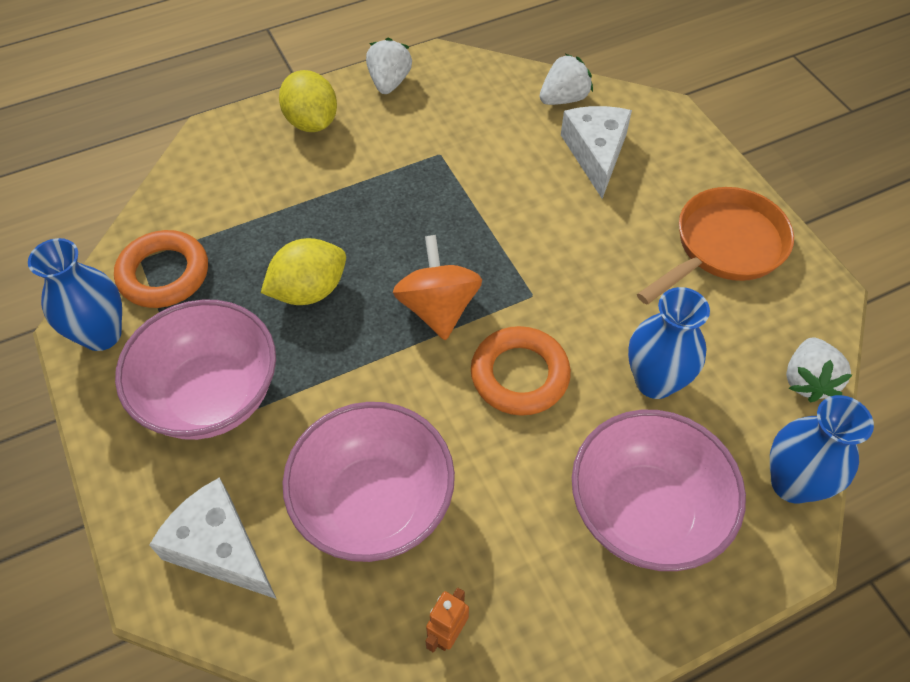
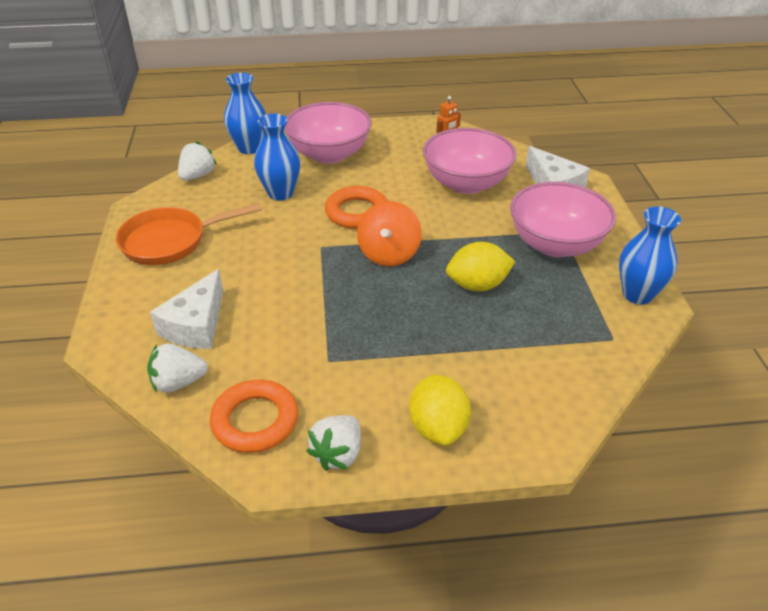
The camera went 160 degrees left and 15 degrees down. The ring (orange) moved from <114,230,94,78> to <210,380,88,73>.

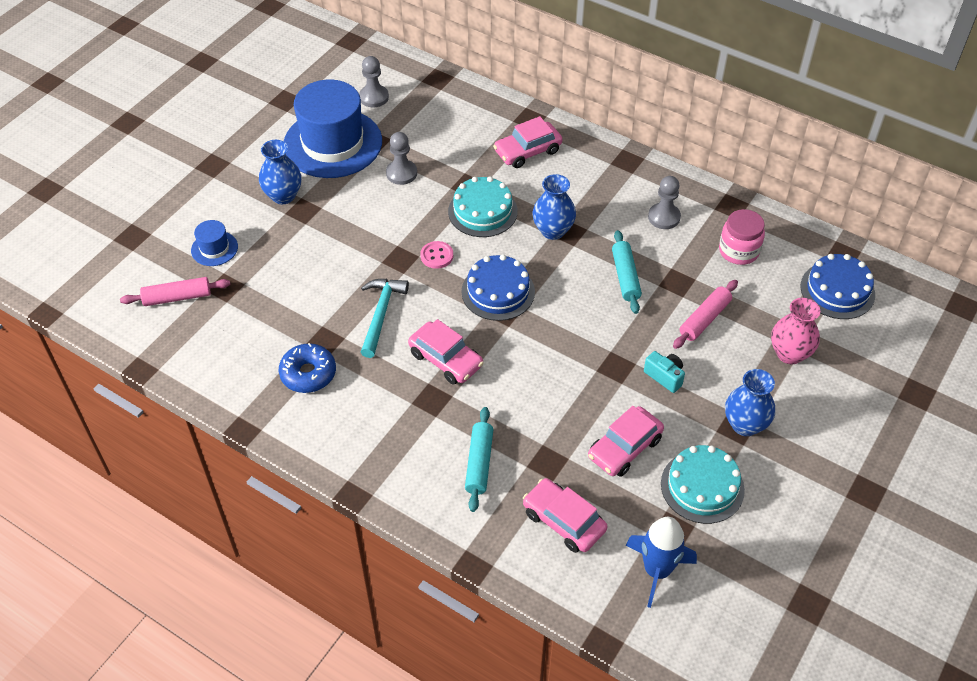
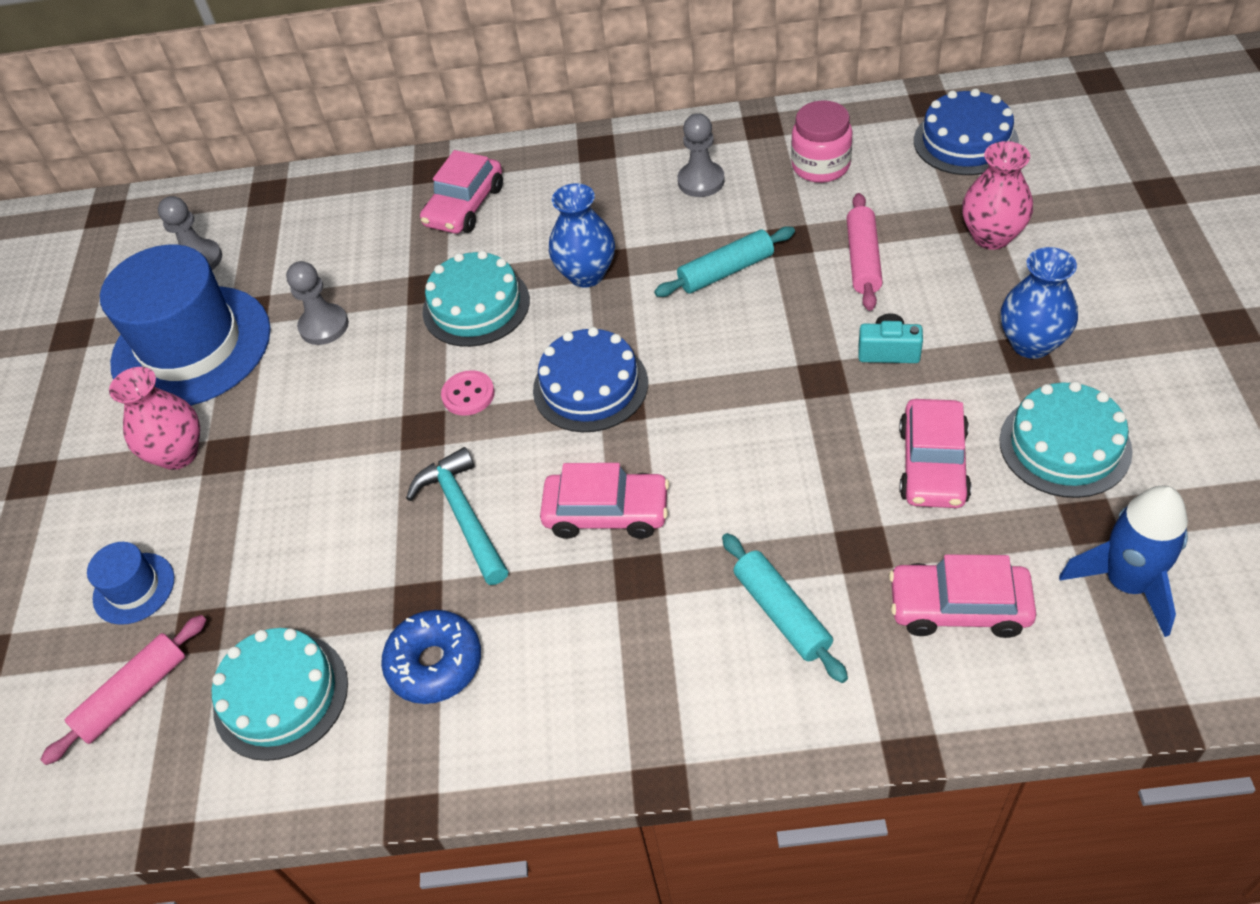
The camera went 30 degrees left and 0 degrees up. The cake (turquoise) at <212,628,136,133> appeared. The vase (blue) at <259,140,43,64> became the vase (pink) at <109,367,91,103>. The rolling pin (turquoise) at <612,230,30,84> turned 75 degrees counterclockwise.

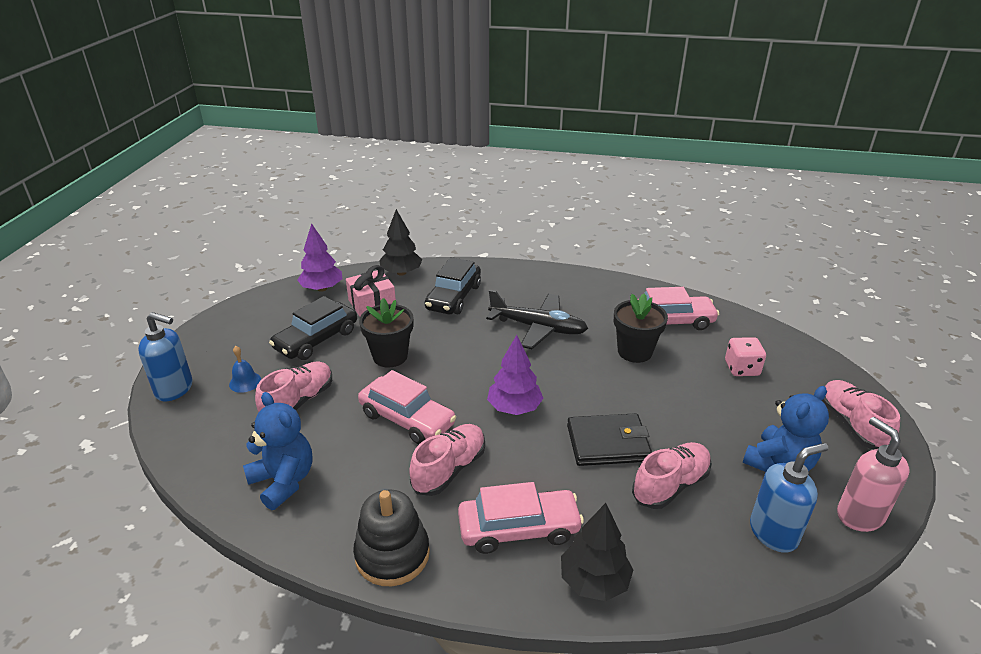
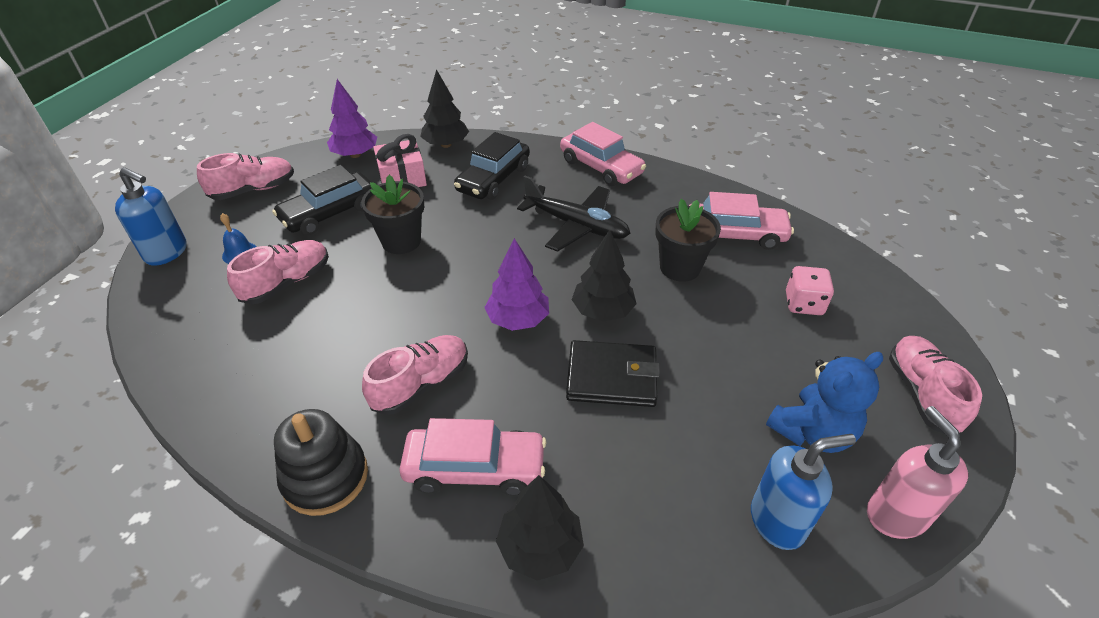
The camera went 10 degrees right and 10 degrees up. The teddy bear (blue) at <243,392,70,118> disappeared. The tree (black) at <572,230,65,92> appeared. The car (pink) moved from <358,370,98,74> to <560,122,86,64>. The shoe (pink) moved from <632,442,80,67> to <197,153,97,47>.

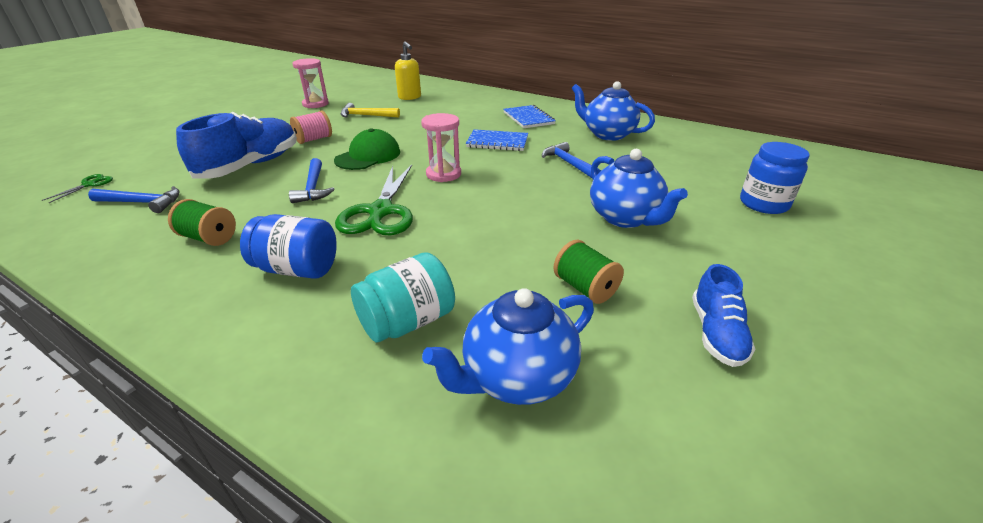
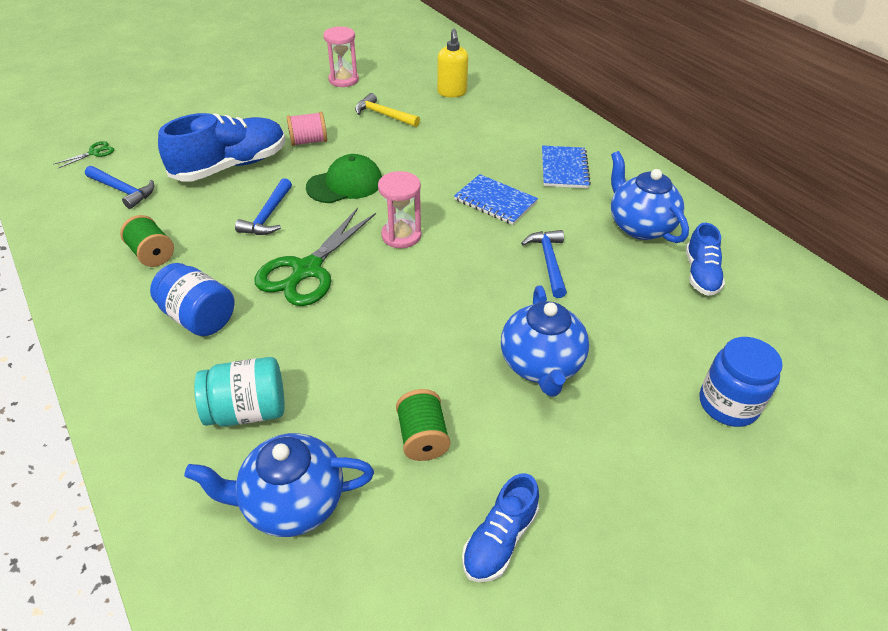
The camera went 25 degrees right and 10 degrees up. The shoe (blue) at <686,223,39,73> appeared.

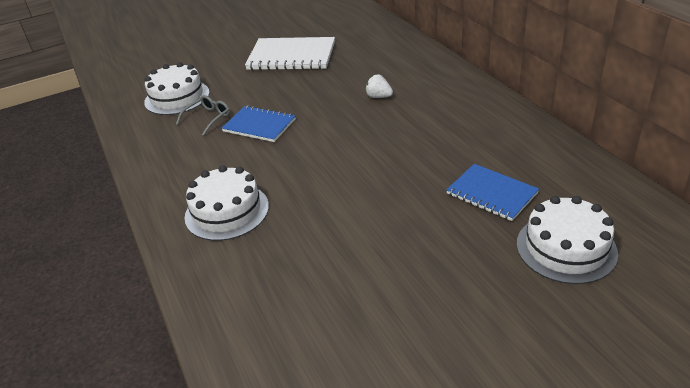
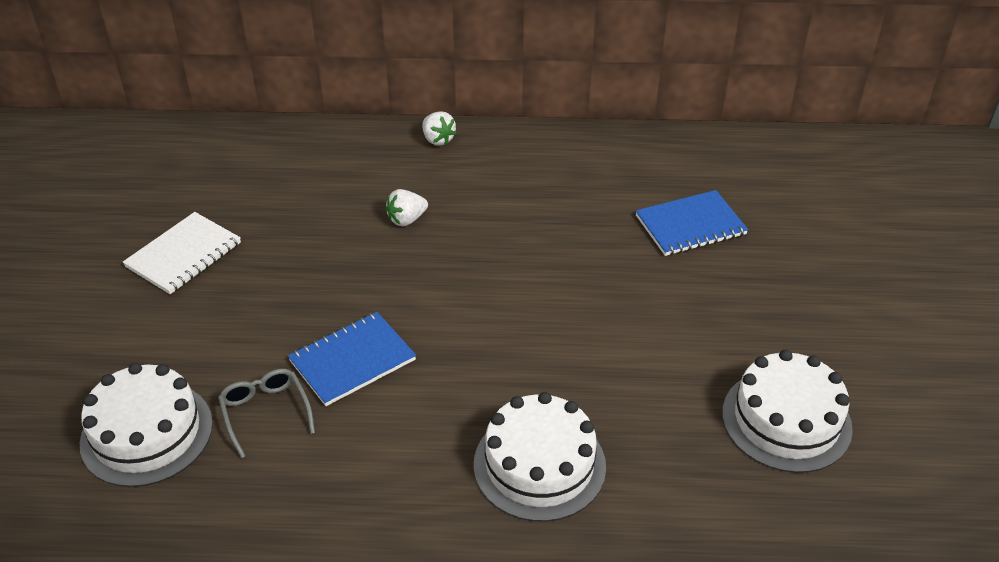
The camera went 65 degrees left and 5 degrees up. The strawberry (white) at <422,111,34,35> appeared. The cake (white) moved from <517,196,101,88> to <722,349,131,124>. The notebook (white) at <245,37,90,33> changed to 0.64 times the size.

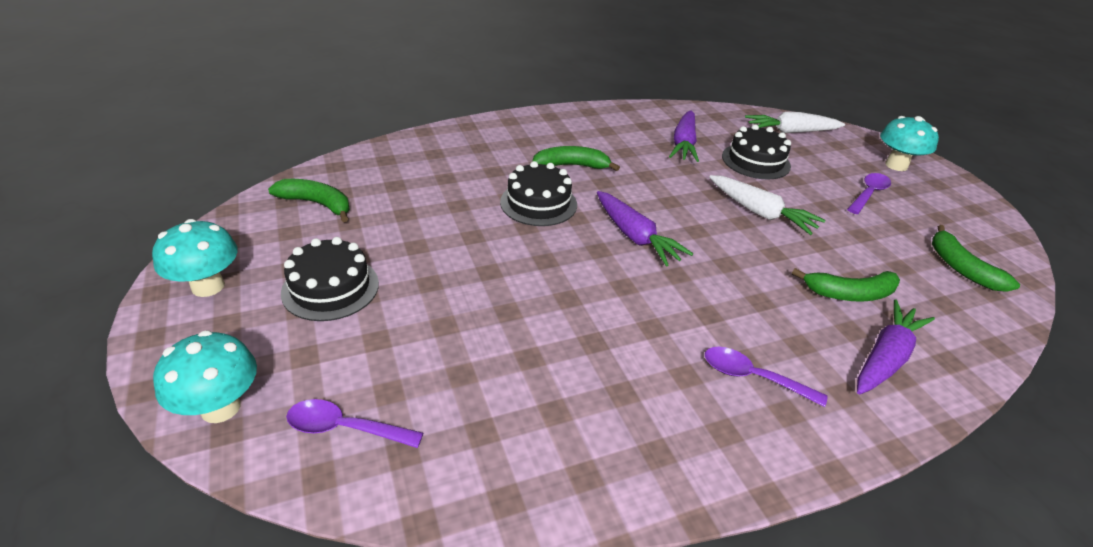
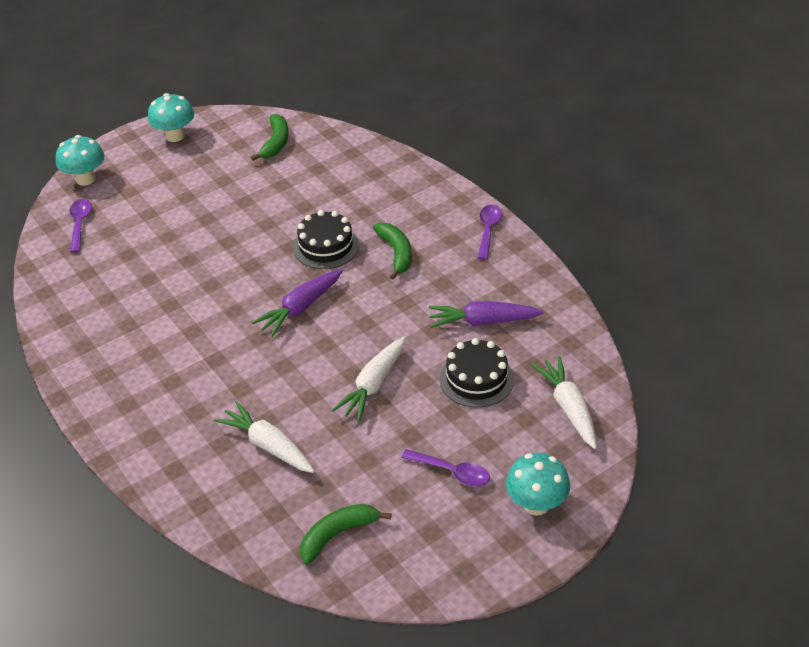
The camera went 80 degrees right and 5 degrees up. The cake (black) at <281,237,98,84> disappeared. The carrot (purple) at <857,299,78,95> disappeared. The spoon (purple) moved from <705,347,123,60> to <477,205,25,55>. The banana (green) at <792,268,108,34> was replaced by the carrot (white) at <214,401,100,72>.

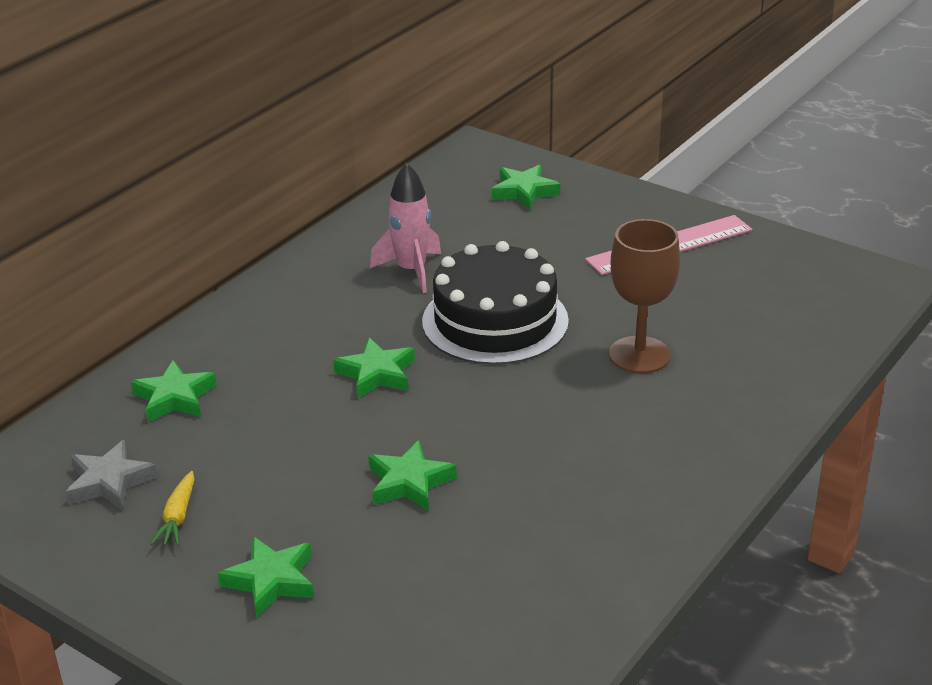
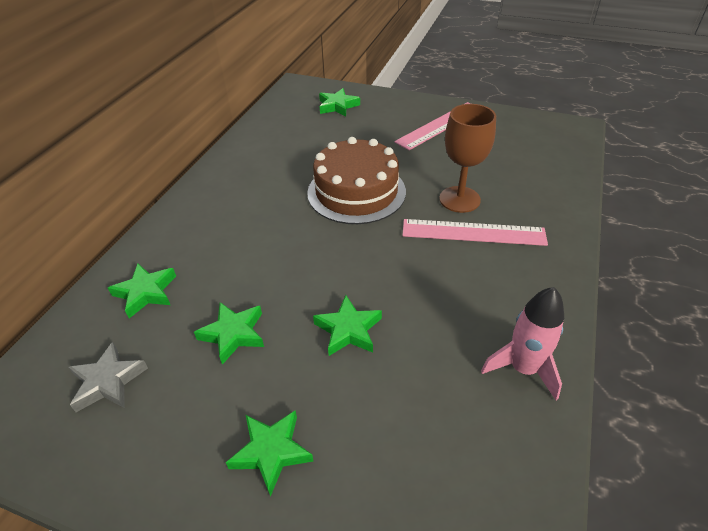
The camera went 15 degrees left and 10 degrees up. The carrot (yellow) at <151,471,43,75> disappeared. The ruler (pink) at <402,219,146,27> appeared. The star (green) moved from <333,337,82,62> to <194,302,70,63>. The rocket (pink) moved from <370,163,71,130> to <481,287,83,113>. The cake (black) at <422,241,147,124> became the cake (brown) at <307,137,99,87>.

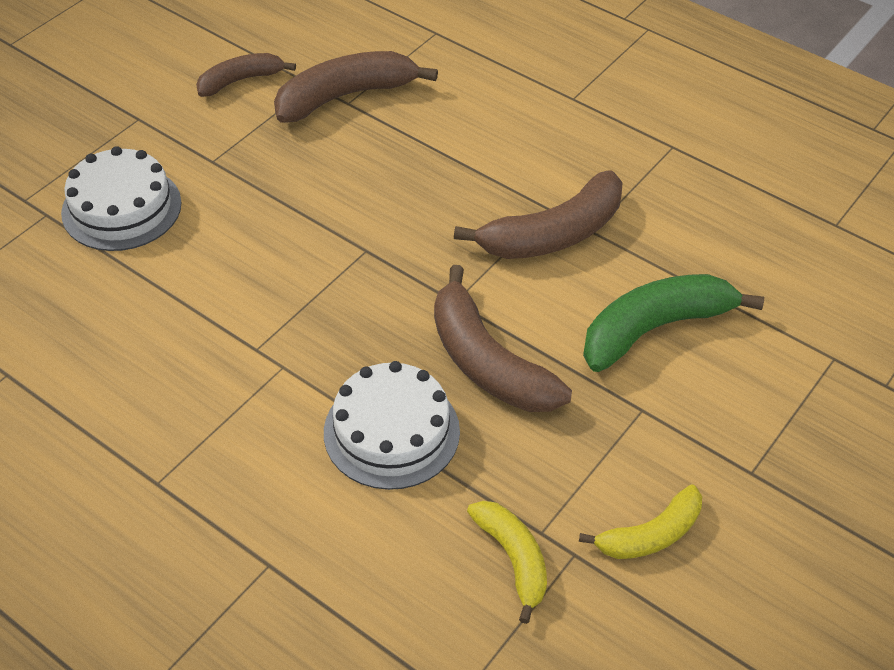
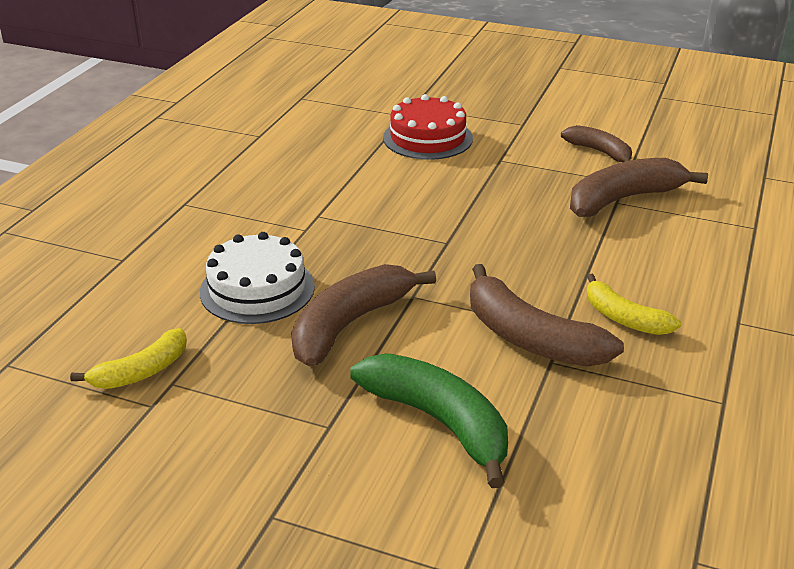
The camera went 75 degrees right and 15 degrees down. The banana (yellow) moved from <579,485,123,74> to <587,274,94,61>. The cake (white) at <61,146,120,105> became the cake (red) at <383,94,90,66>. The banana (brown) at <274,51,164,72> turned 75 degrees counterclockwise.

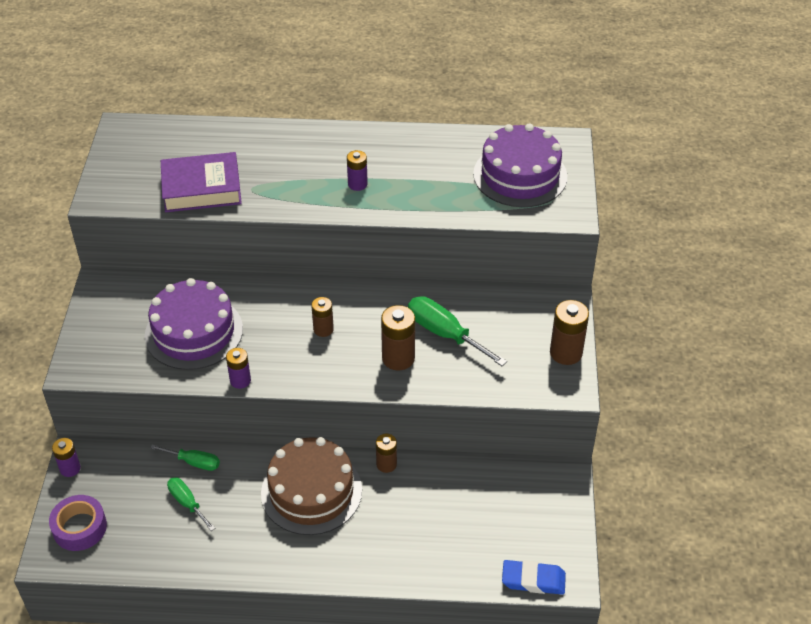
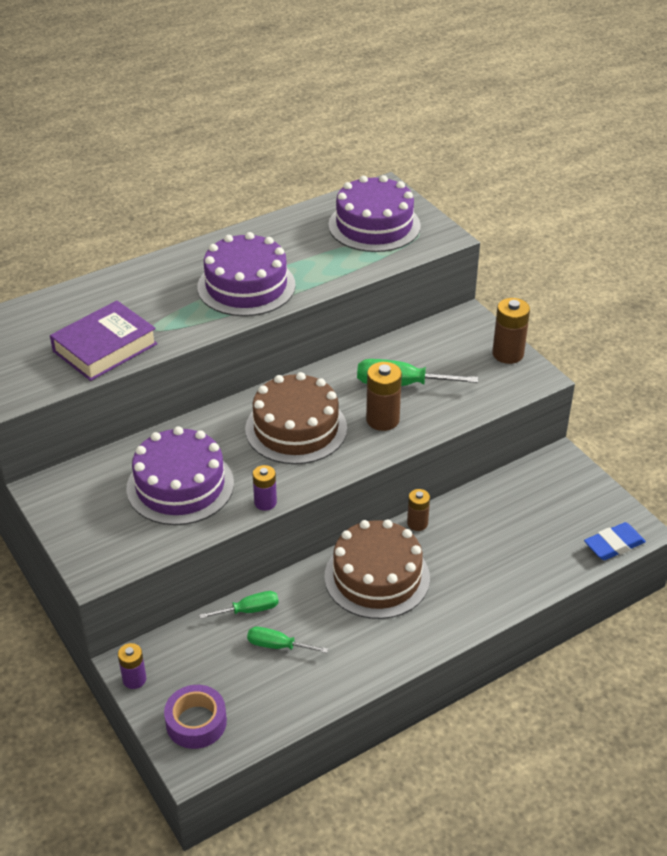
The camera went 35 degrees left and 5 degrees down. The battery (brown) at <311,297,23,40> was replaced by the cake (brown) at <245,372,102,92>. The battery (purple) at <347,150,21,41> was replaced by the cake (purple) at <197,232,99,84>.

